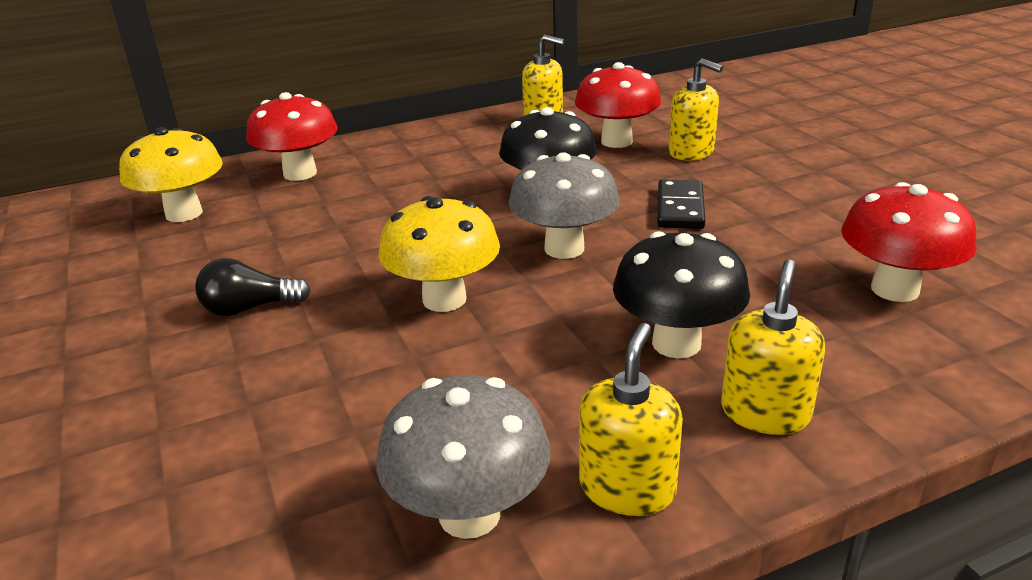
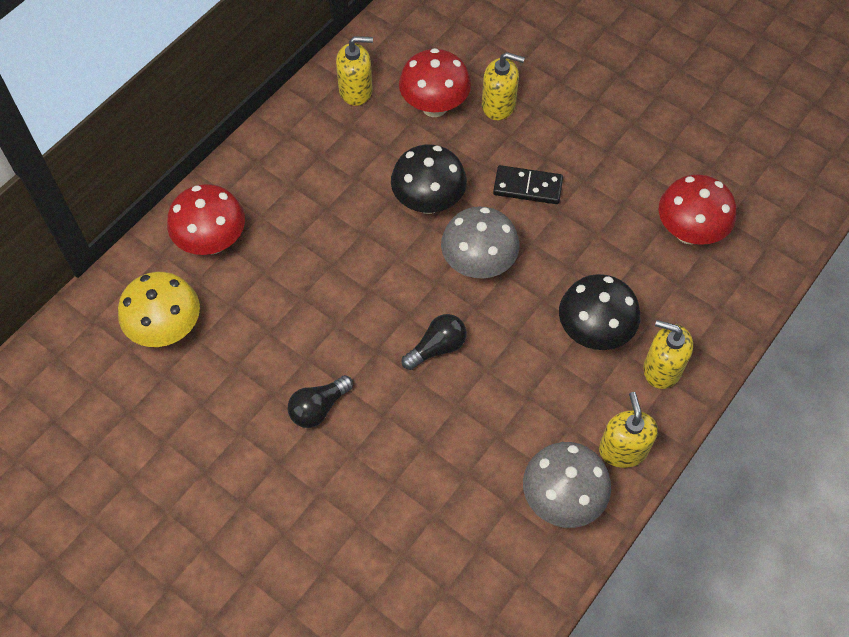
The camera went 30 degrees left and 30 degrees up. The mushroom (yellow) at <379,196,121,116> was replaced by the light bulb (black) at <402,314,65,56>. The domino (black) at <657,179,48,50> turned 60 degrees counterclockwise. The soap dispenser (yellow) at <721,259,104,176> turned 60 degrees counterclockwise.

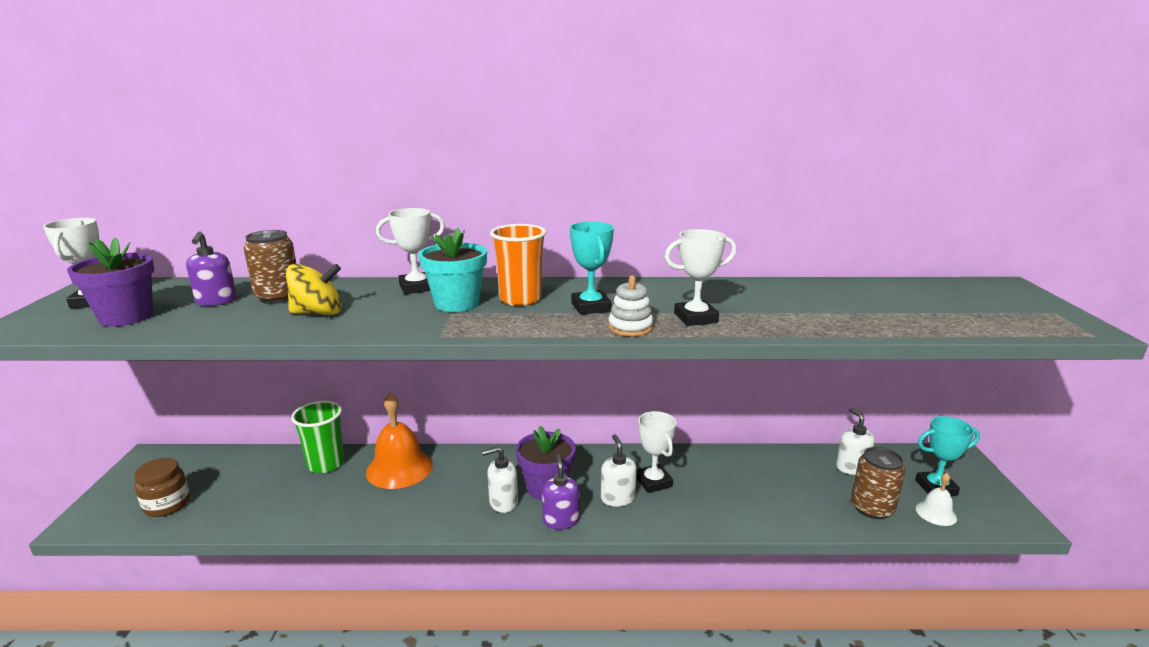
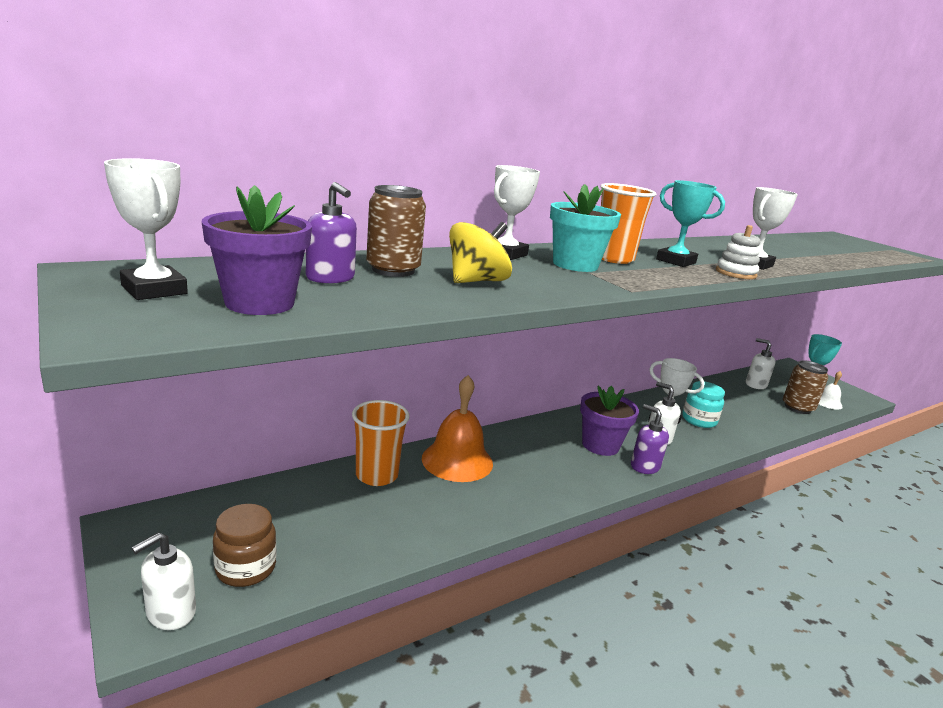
The camera went 35 degrees left and 0 degrees up. The jar (turquoise) at <682,381,43,47> appeared. The soap dispenser (white) moved from <482,446,36,67> to <132,532,64,98>. The cup (green) at <291,401,53,72> became the cup (orange) at <352,400,58,86>.

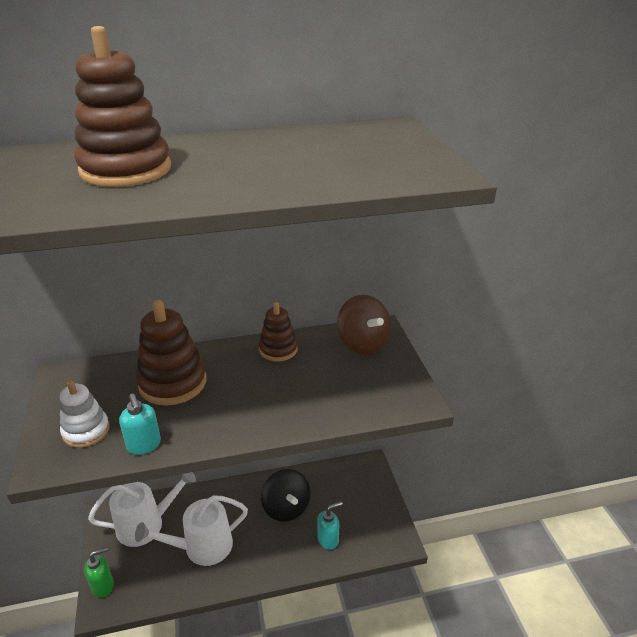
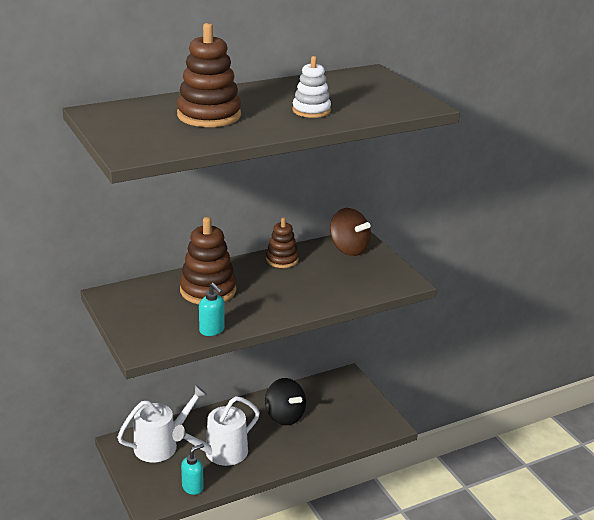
The camera went 15 degrees left and 5 degrees down. The soap dispenser (green) at <84,547,30,51> disappeared. The stacking toy (white) moved from <60,380,49,68> to <292,56,39,62>. The soap dispenser (turquoise) moved from <317,502,26,48> to <181,443,23,52>.

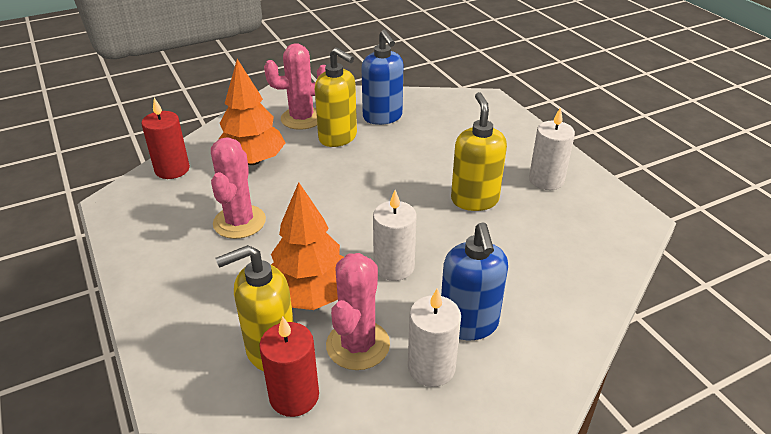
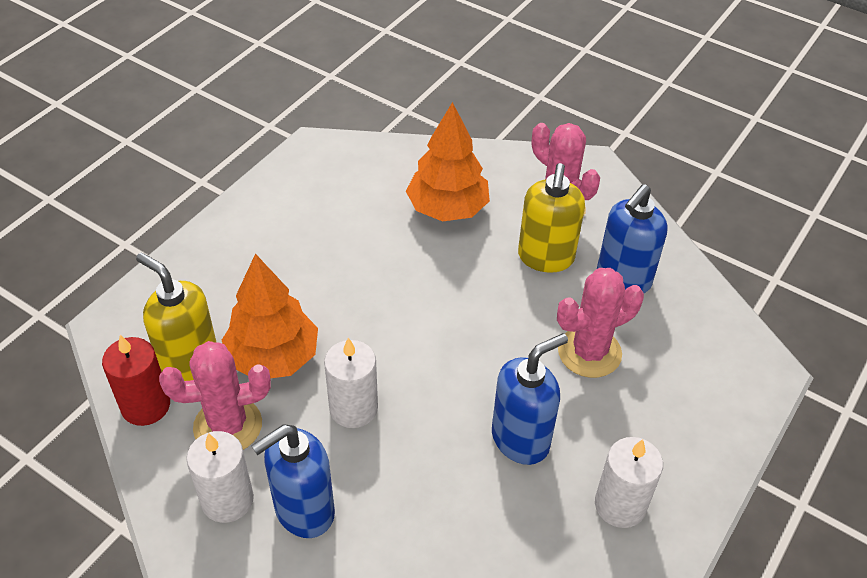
The camera went 60 degrees right and 10 degrees up. The candle (red) at <141,97,49,82> disappeared. The cactus (pink) moved from <211,137,55,102> to <557,268,87,110>. The soap dispenser (yellow) at <451,92,56,119> became the soap dispenser (blue) at <492,333,76,132>.

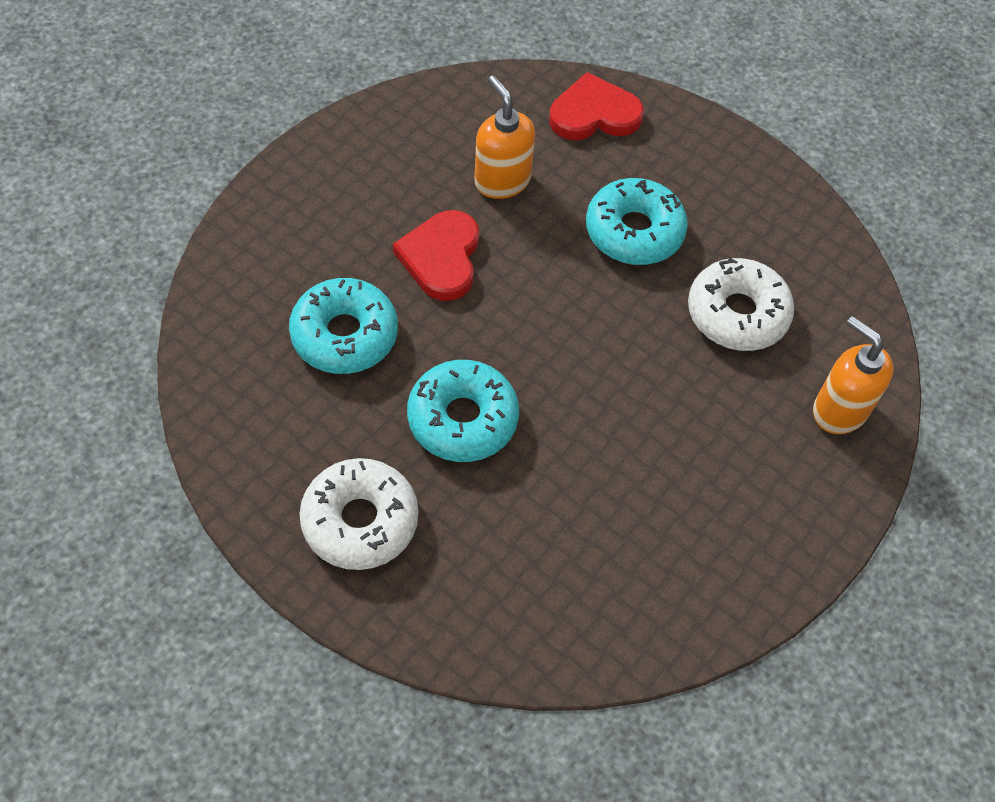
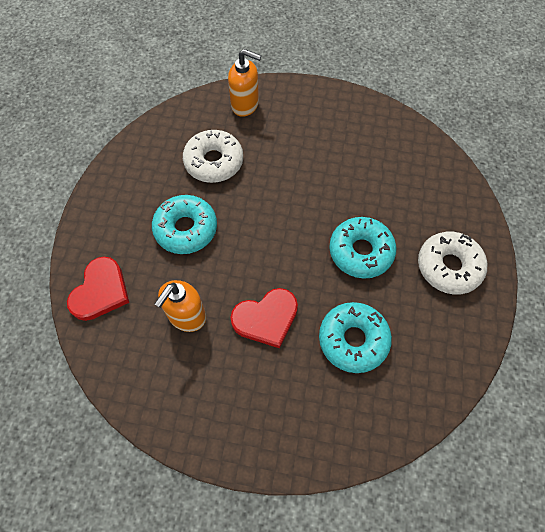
The camera went 115 degrees left and 5 degrees up. The heart (red) at <549,72,95,68> turned 120 degrees counterclockwise. The soap dispenser (orange) at <813,316,80,118> turned 90 degrees counterclockwise.

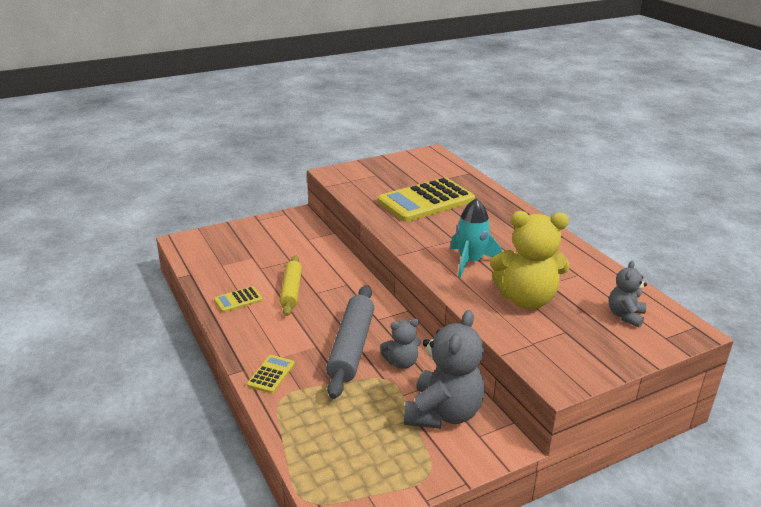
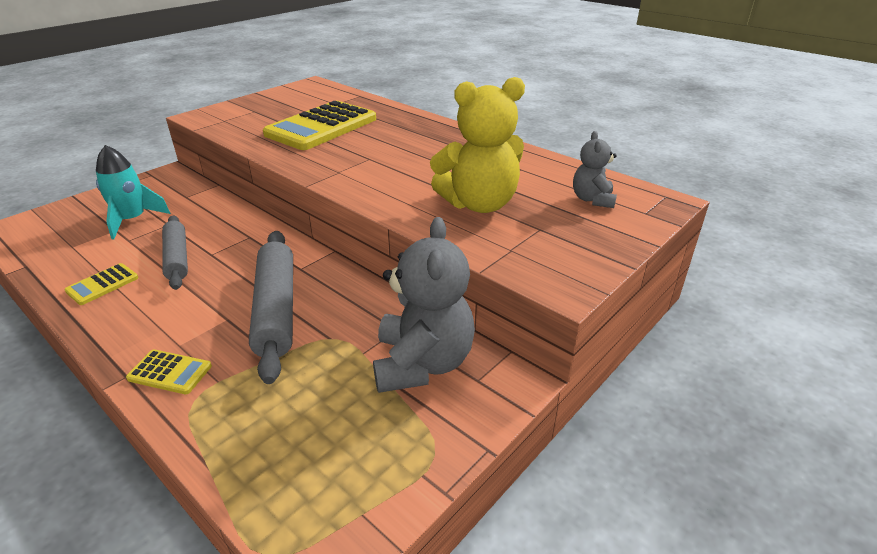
The camera went 20 degrees left and 5 degrees up. The teddy bear (grey) at <380,319,41,50> disappeared. The rocket (turquoise) moved from <450,198,52,80> to <96,145,75,94>. The rolling pin (yellow) at <280,255,22,61> became the rolling pin (grey) at <162,216,26,74>. The calculator (yellow) at <247,355,48,38> turned 105 degrees clockwise.

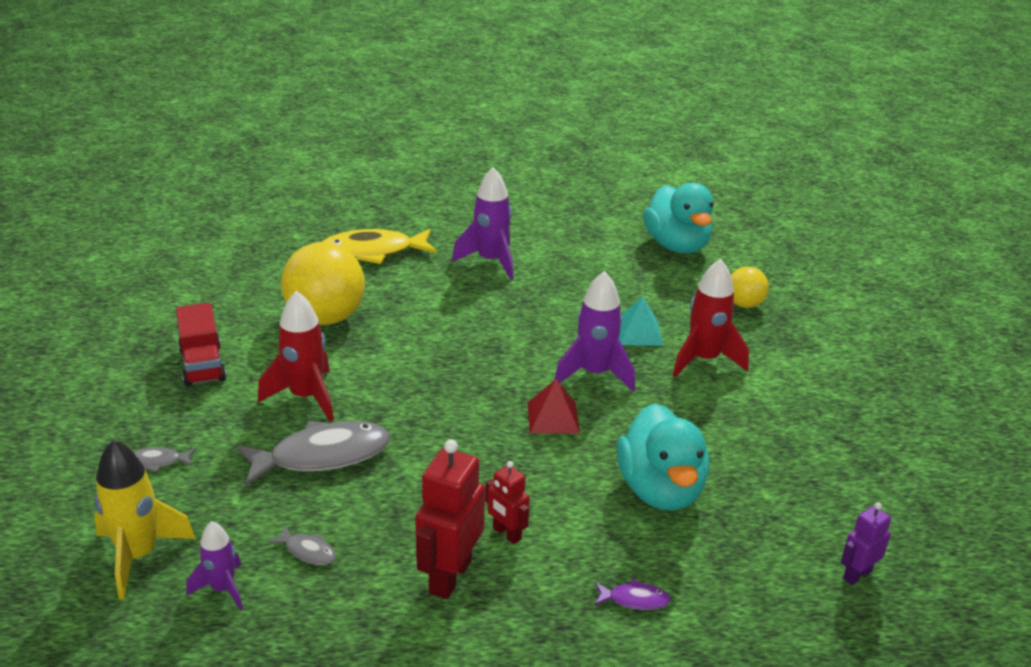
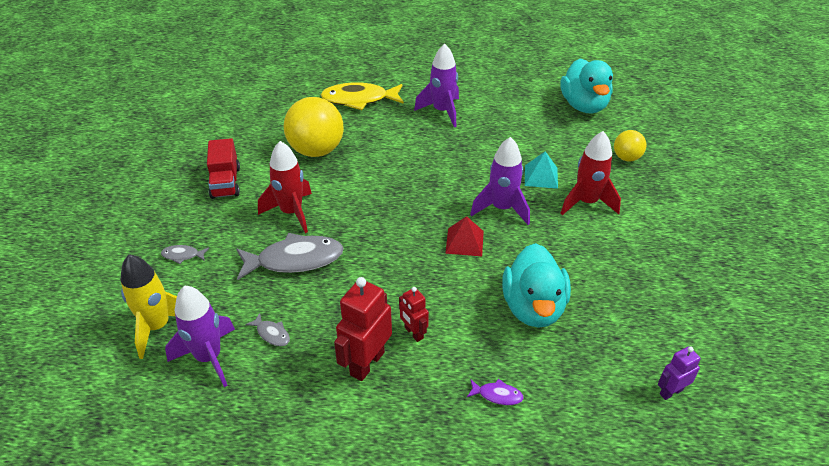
The camera went 10 degrees right and 10 degrees up. The rocket (purple) at <187,521,56,89> changed to 1.67 times the size.

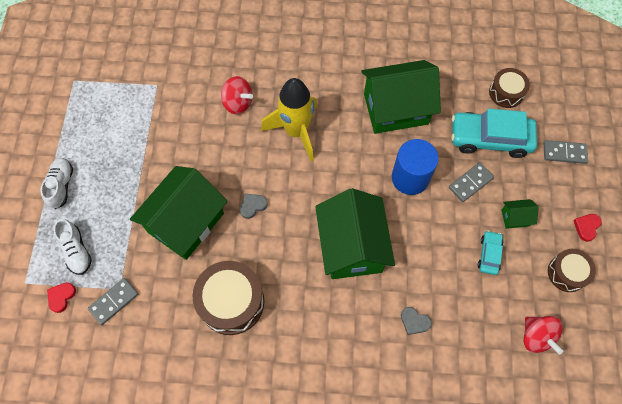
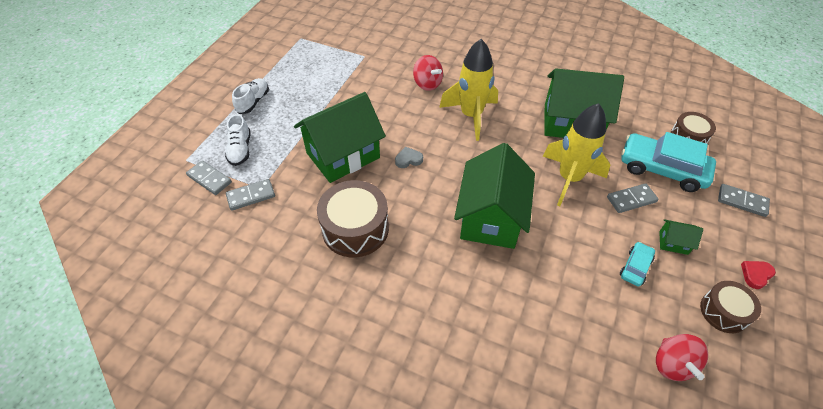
The camera went 20 degrees right and 15 degrees down. The heart (grey) at <401,307,31,28> disappeared. The heart (red) at <47,282,29,31> was replaced by the domino (grey) at <186,160,46,35>. The cylinder (blue) at <392,139,47,56> was replaced by the rocket (yellow) at <543,103,67,103>.

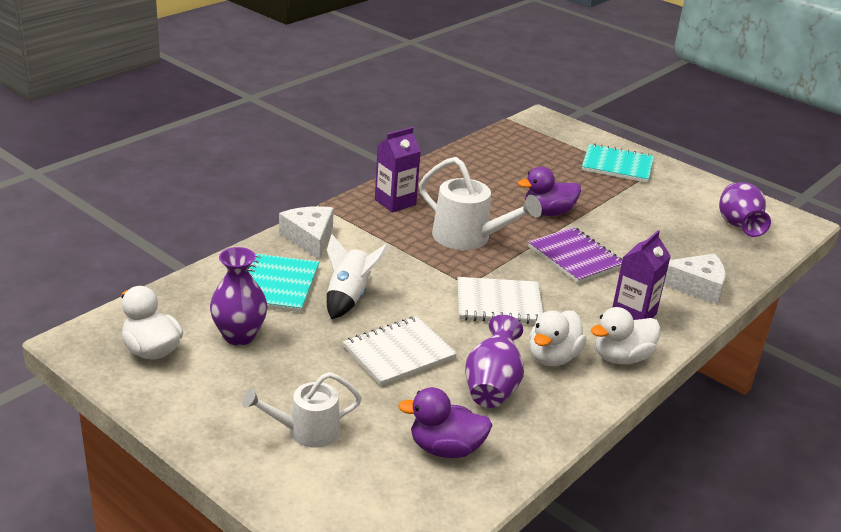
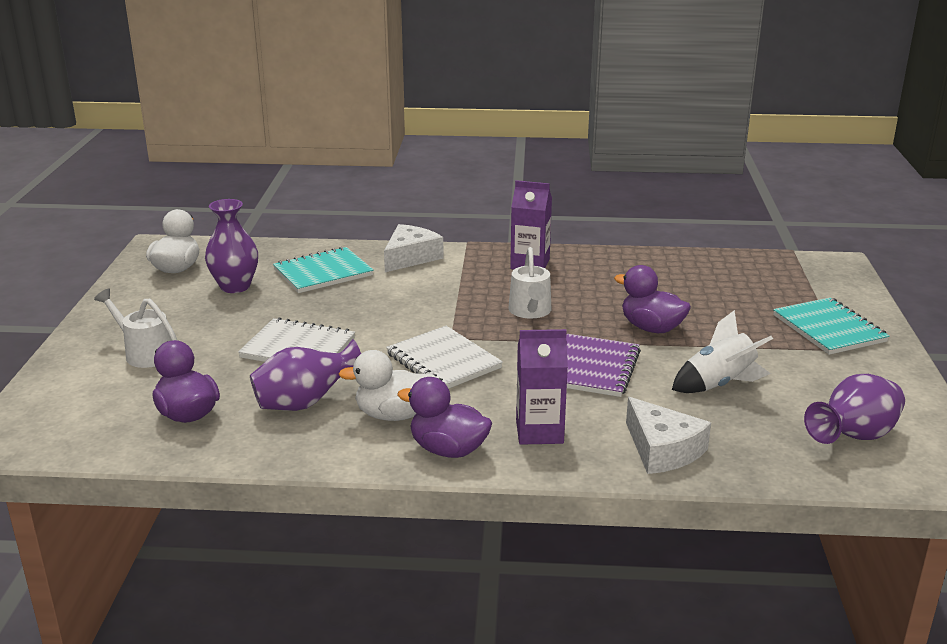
The camera went 55 degrees right and 5 degrees down. The rocket (white) moved from <327,234,62,85> to <672,310,101,83>. The duck (white) at <591,307,69,57> became the duck (purple) at <397,377,95,81>. The watering can (white) at <419,157,123,93> changed to 0.66 times the size.

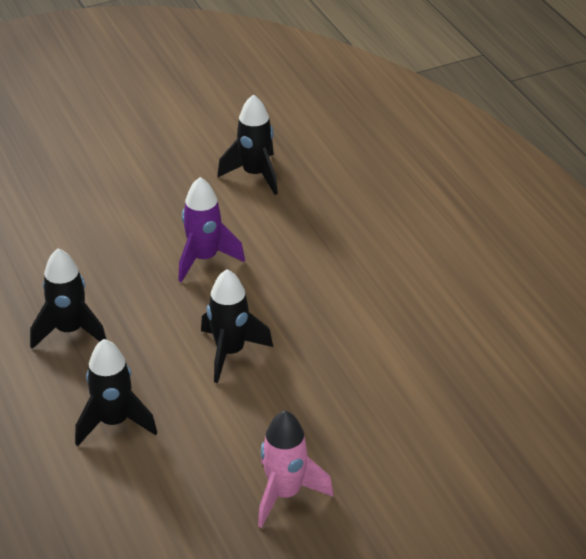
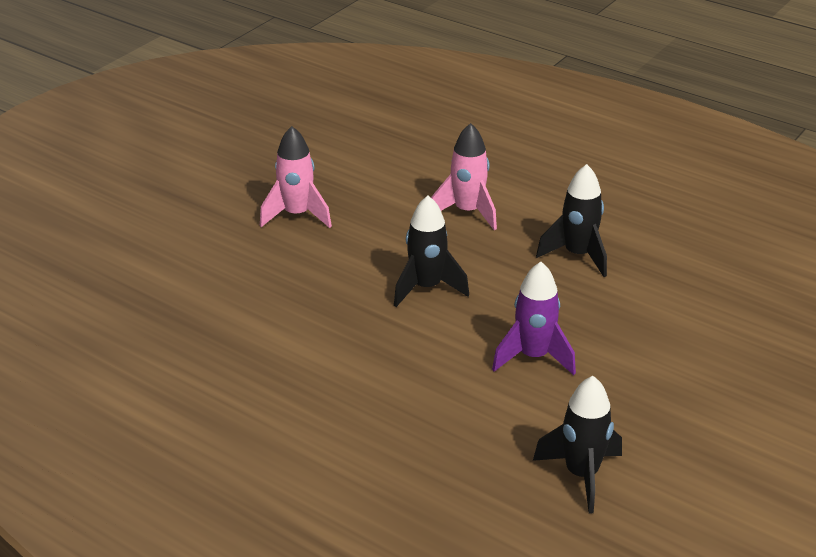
The camera went 150 degrees right and 5 degrees down. The rocket (black) at <75,339,82,107> became the rocket (pink) at <431,123,66,107>.

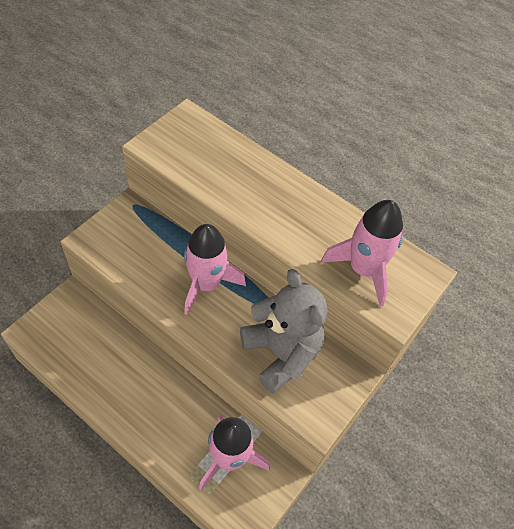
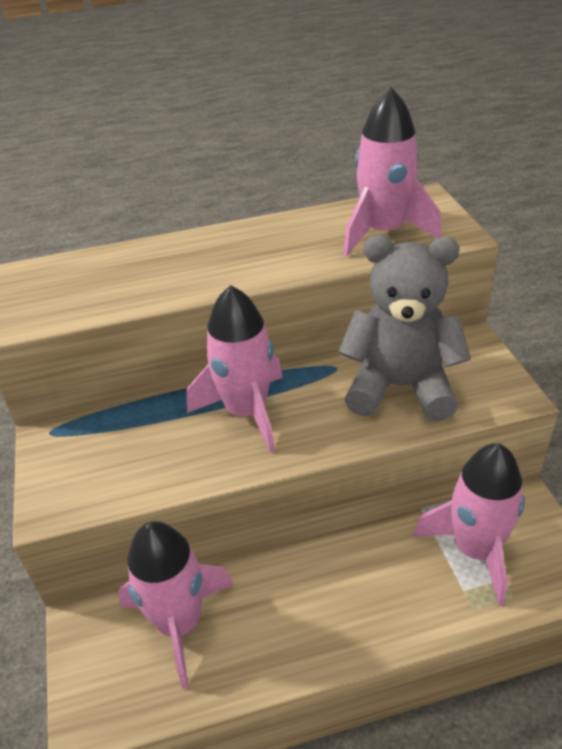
The camera went 45 degrees left and 15 degrees down. The rocket (pink) at <118,521,116,168> appeared.

